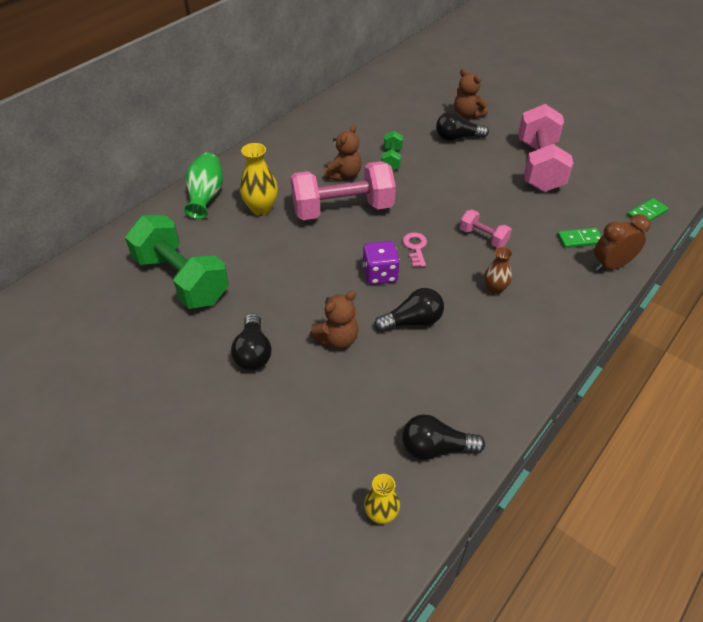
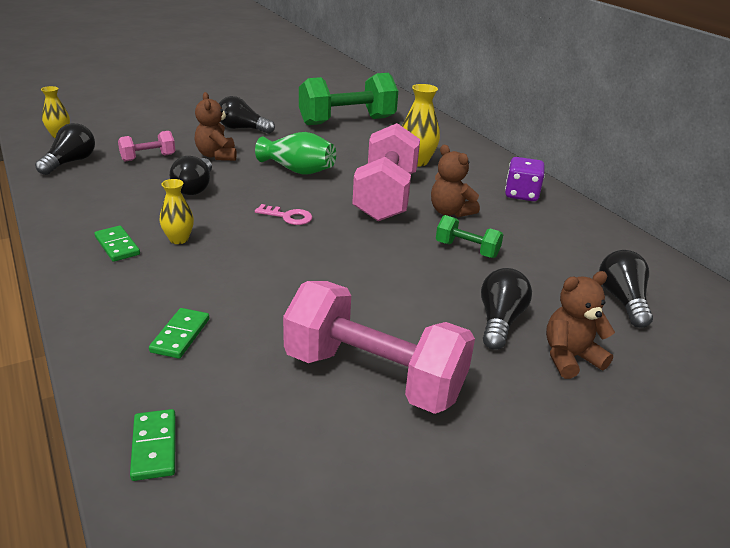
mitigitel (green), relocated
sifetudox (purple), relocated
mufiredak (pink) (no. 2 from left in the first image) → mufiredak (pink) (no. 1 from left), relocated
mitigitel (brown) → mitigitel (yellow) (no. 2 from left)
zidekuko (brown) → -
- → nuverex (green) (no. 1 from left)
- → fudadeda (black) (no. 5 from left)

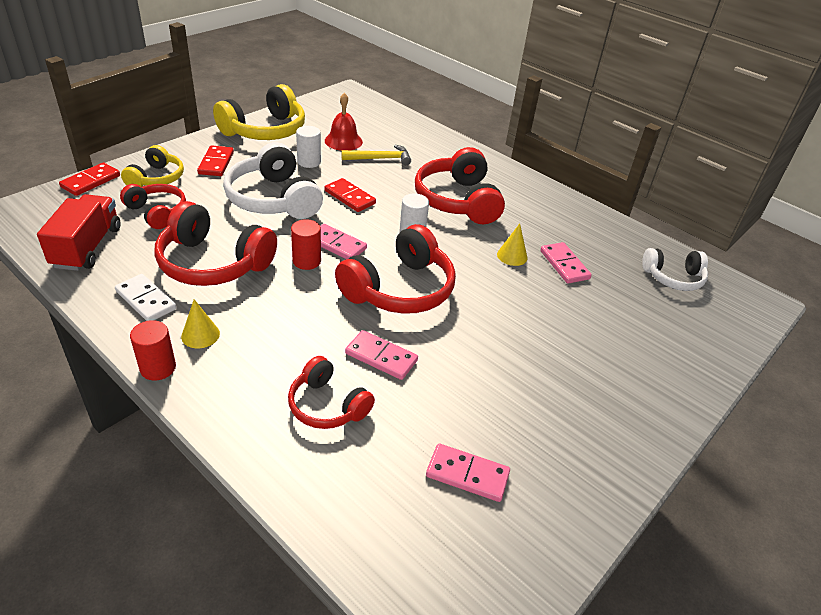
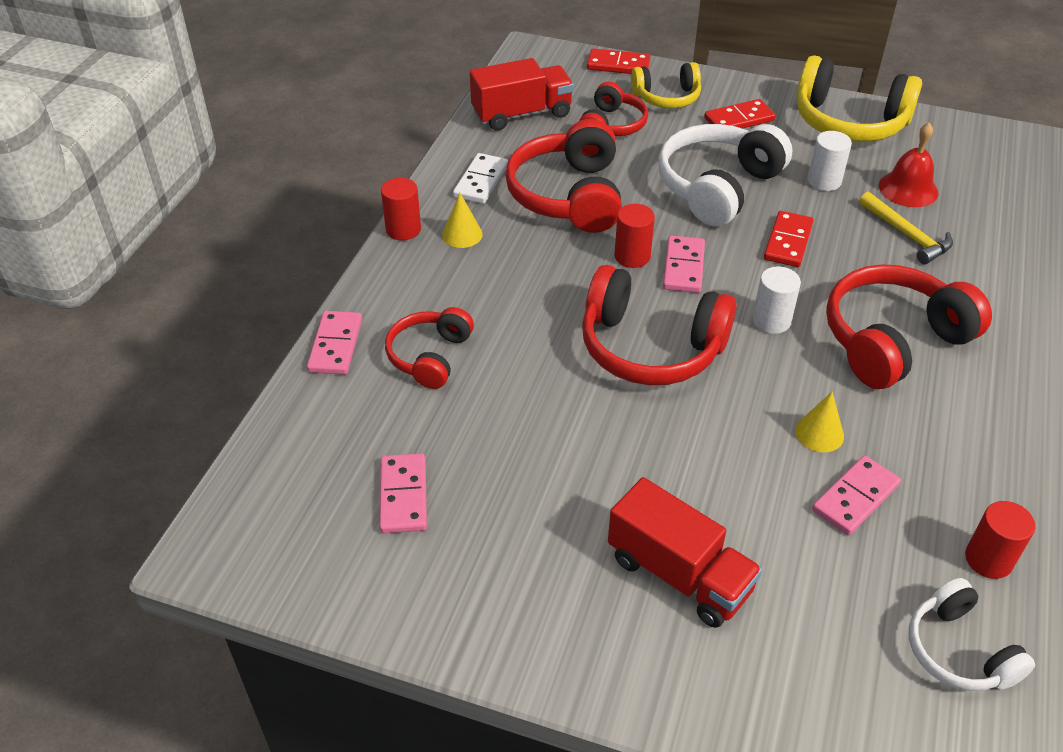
nuverex (pink) (no. 2 from left in the first image) → nuverex (pink) (no. 1 from left), relocated
- → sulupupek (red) (no. 2 from left)
- → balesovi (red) (no. 3 from left)

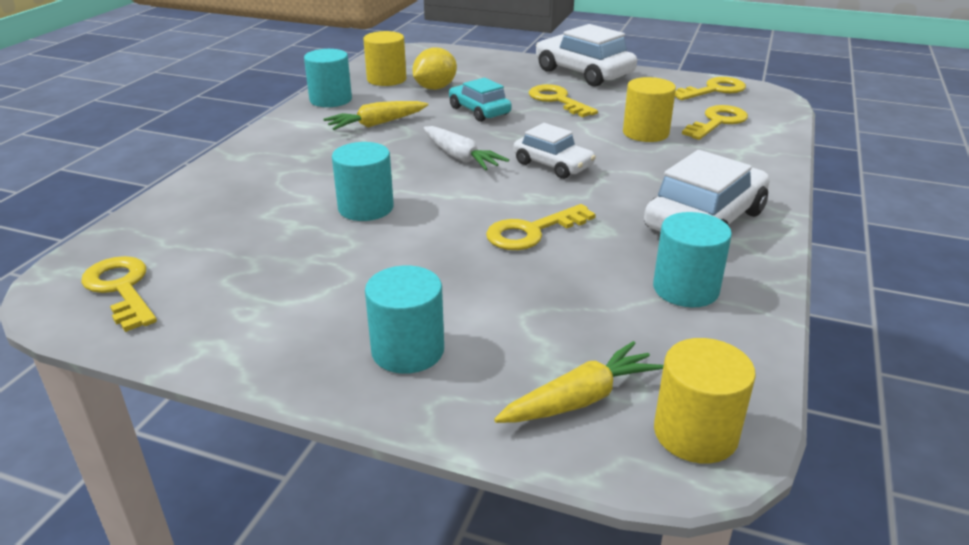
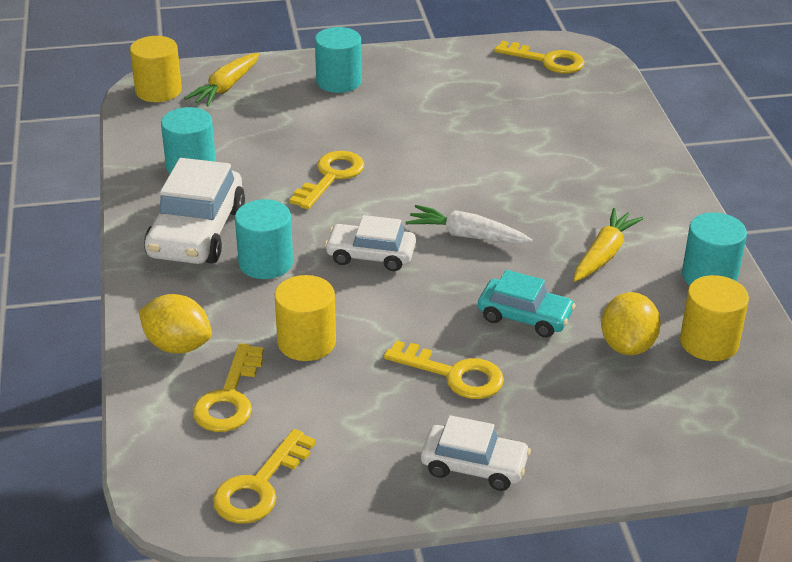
balesovi (turquoise) (no. 2 from left), relocated
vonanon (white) (no. 2 from left in the first image) → vonanon (white) (no. 3 from left), x0.62
- → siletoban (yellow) (no. 1 from left)

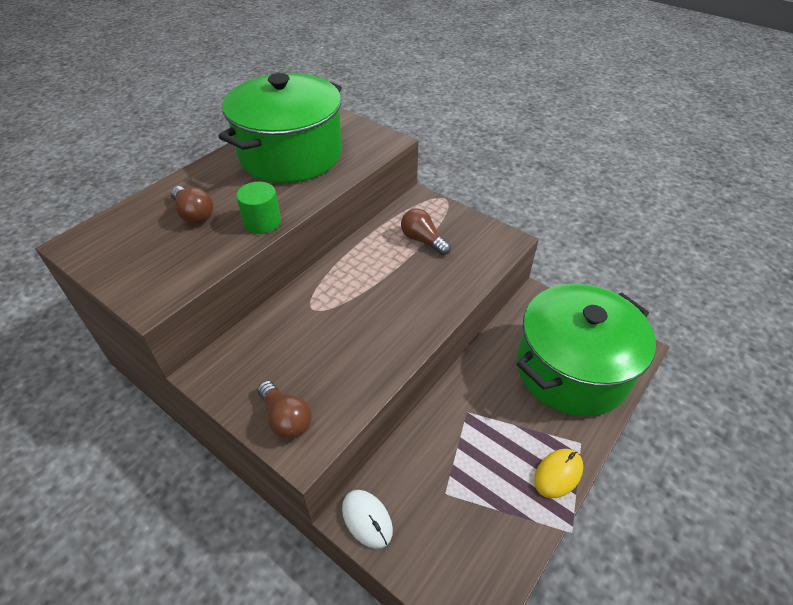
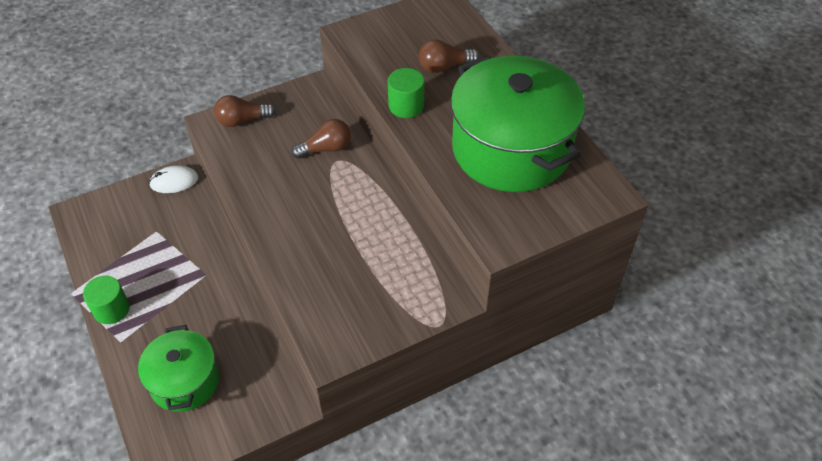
fudadeda (brown) (no. 3 from left in the first image) → fudadeda (brown) (no. 2 from left), relocated
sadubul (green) (no. 2 from left in the first image) → sadubul (green) (no. 1 from left), x0.57
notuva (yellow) → balesovi (green) (no. 1 from left)

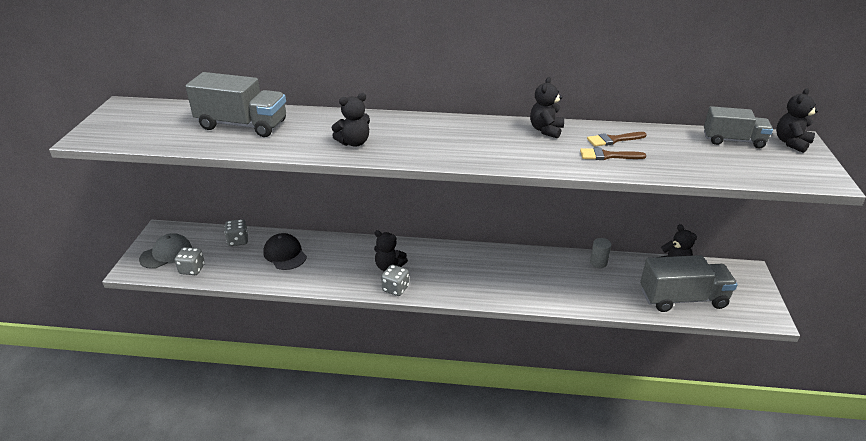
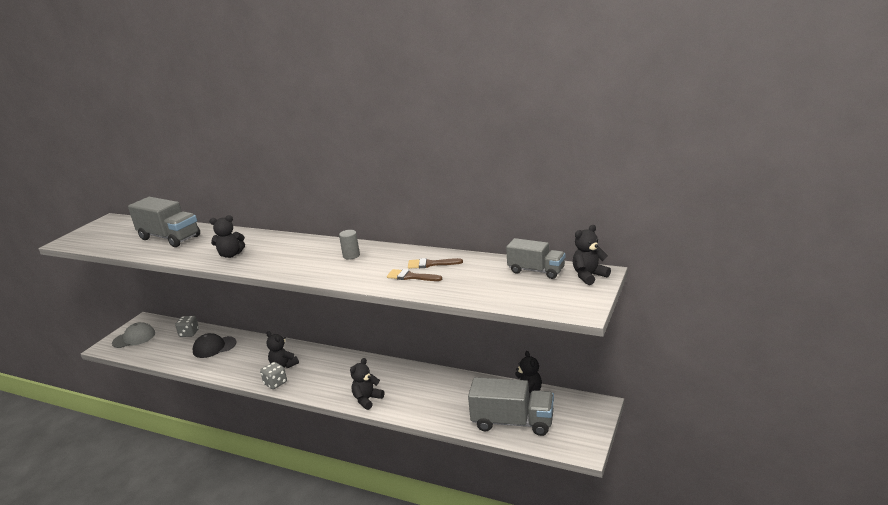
sifetudox (grey) (no. 1 from left) → -
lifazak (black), 90 degrees counterclockwise
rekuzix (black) (no. 3 from left), relocated
balesovi (grey), relocated

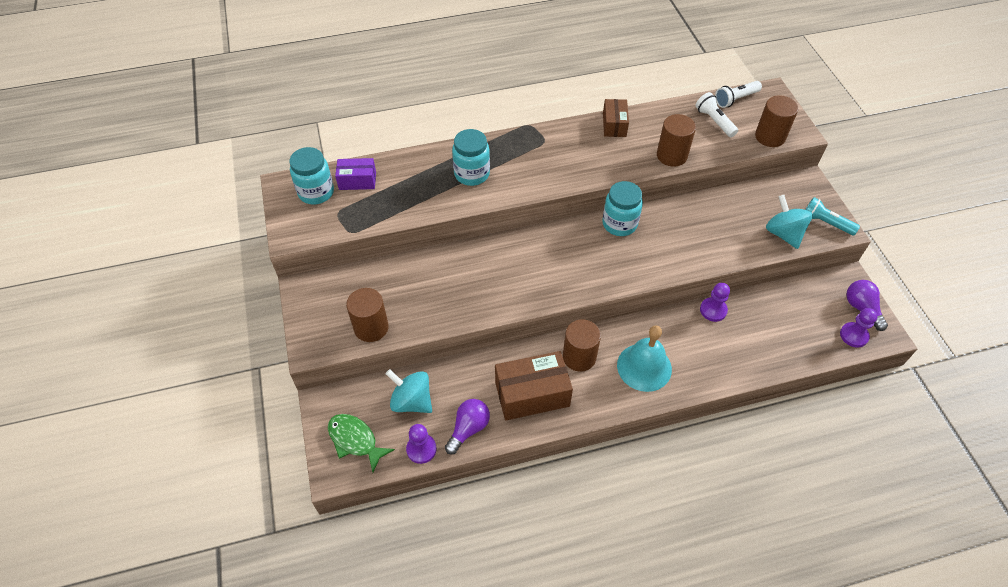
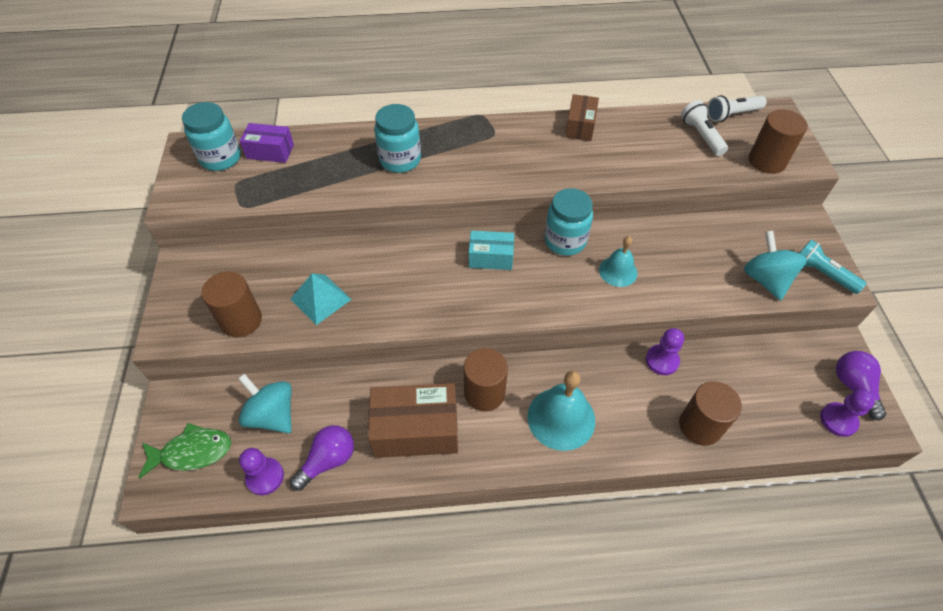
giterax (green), 120 degrees clockwise
balesovi (brown) (no. 3 from left), relocated
- → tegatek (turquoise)
- → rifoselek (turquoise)
- → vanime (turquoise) (no. 2 from left)

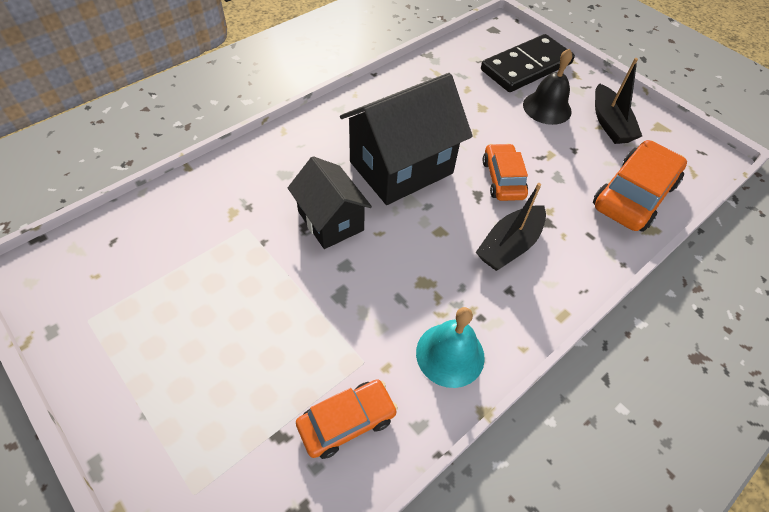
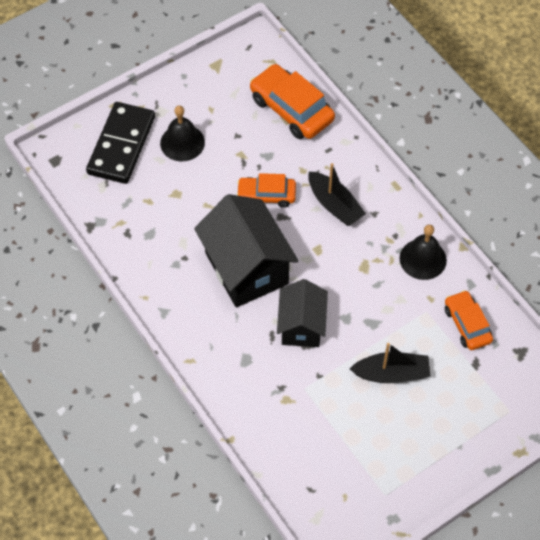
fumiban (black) (no. 1 from left in the first image) → fumiban (black) (no. 2 from left), 60 degrees counterclockwise
vanime (turquoise) → vanime (black) (no. 2 from left)
nuverex (black), 45 degrees clockwise
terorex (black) (no. 2 from left), relocated

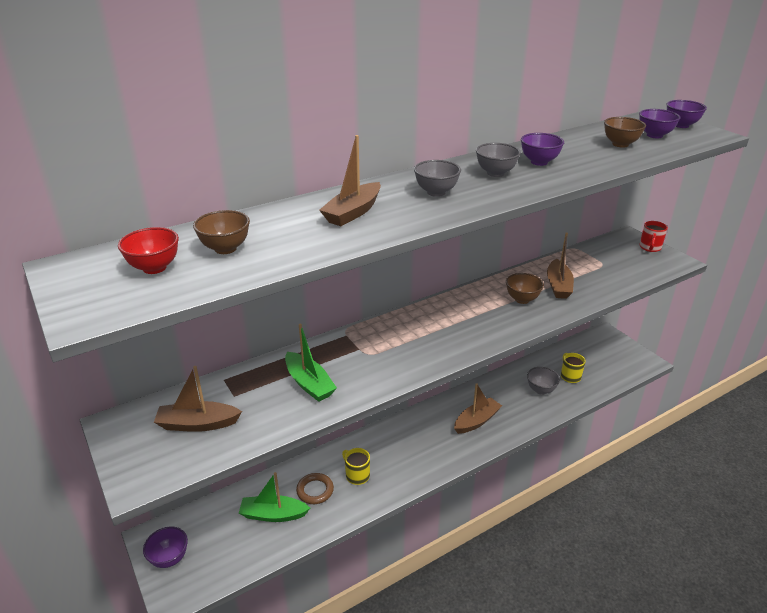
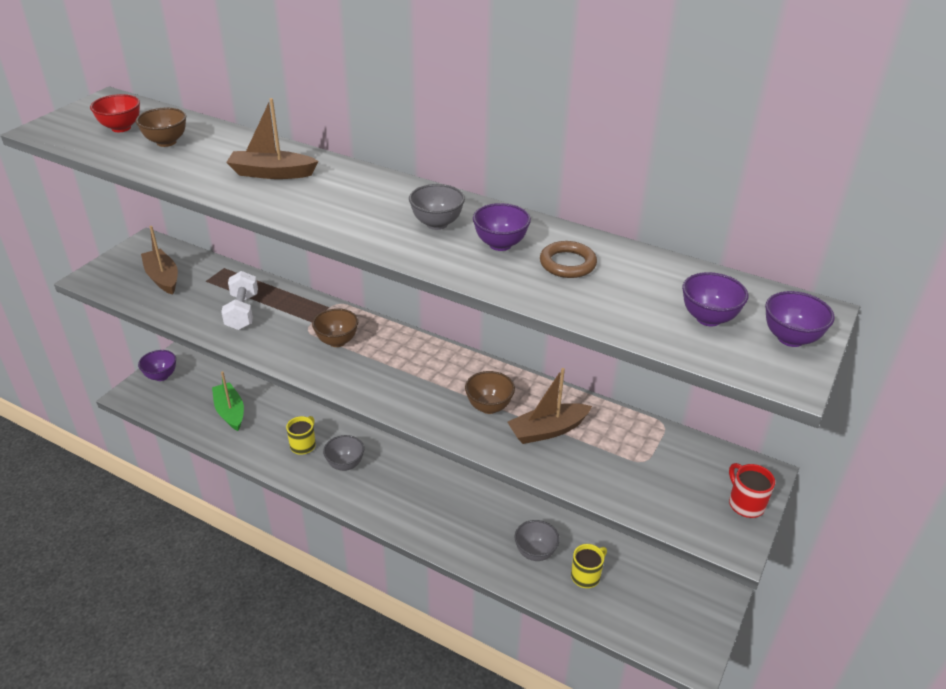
terorex (green) (no. 2 from left) → mufiredak (white)
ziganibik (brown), relocated
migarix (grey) (no. 1 from left), relocated
terorex (brown) (no. 3 from left) → -
migarix (brown) (no. 3 from left in the first image) → migarix (brown) (no. 2 from left), relocated
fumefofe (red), 75 degrees clockwise

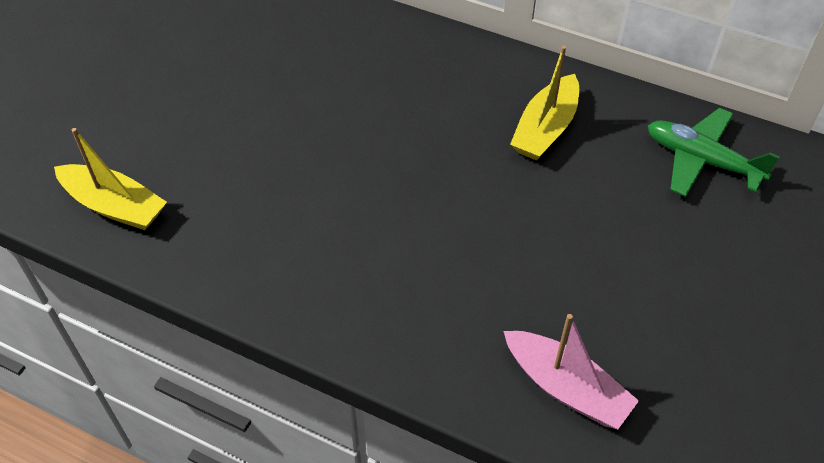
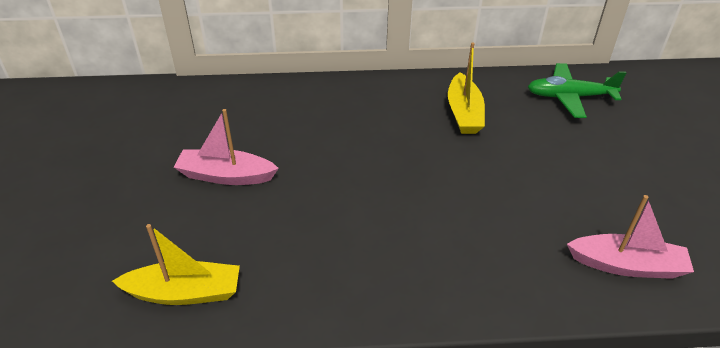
- → terorex (pink) (no. 1 from left)

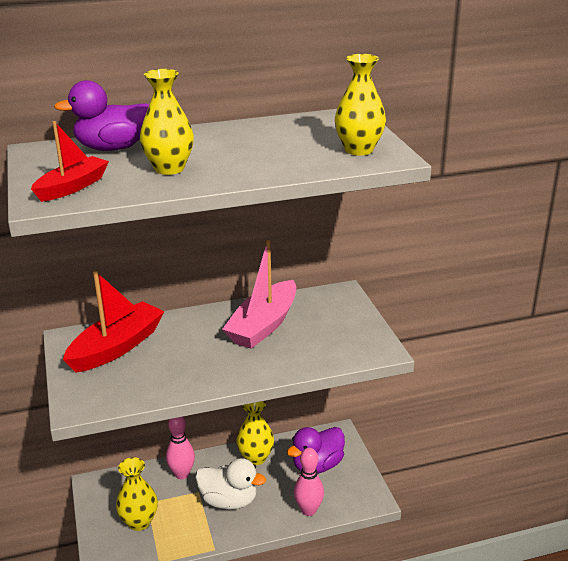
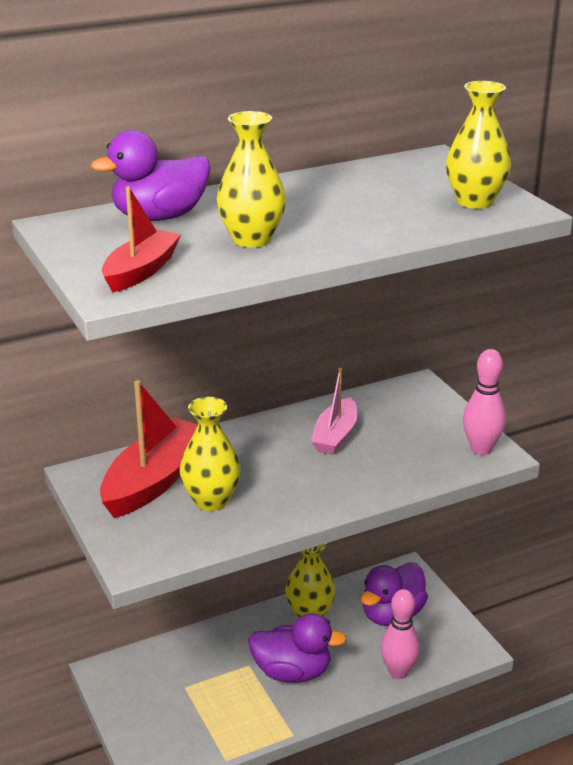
mitigitel (yellow) (no. 1 from left), relocated
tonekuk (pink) (no. 1 from left in the first image) → tonekuk (pink) (no. 2 from left), relocated
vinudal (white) → vinudal (purple) (no. 2 from left)
terorex (pink), x0.62

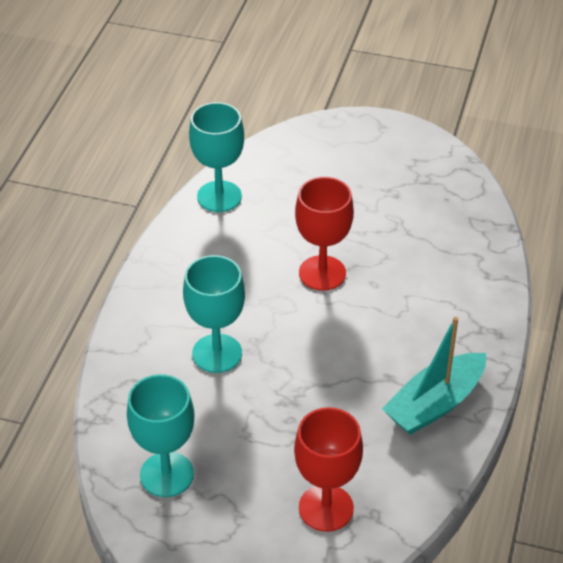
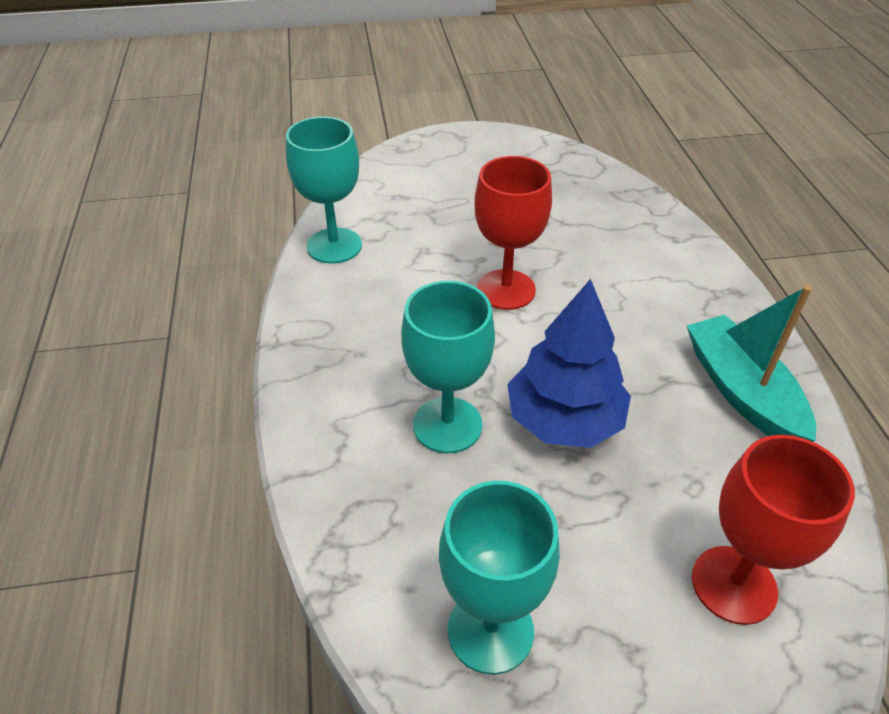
terorex (turquoise), 135 degrees clockwise
- → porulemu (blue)

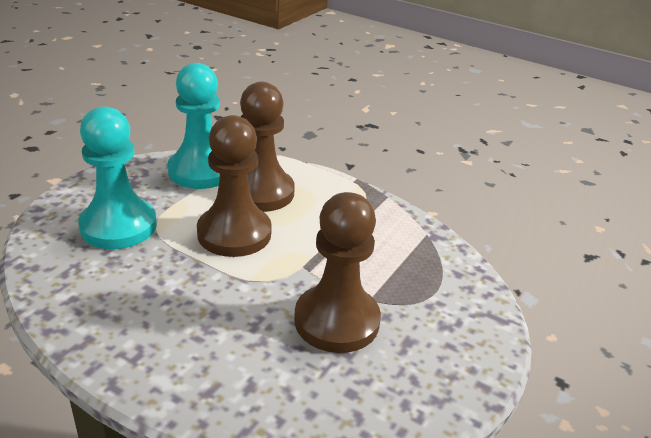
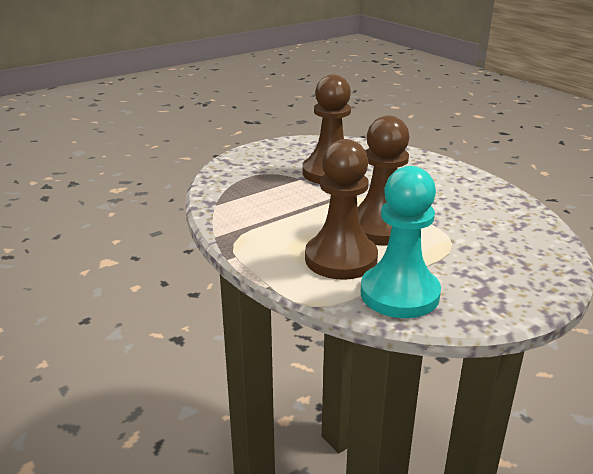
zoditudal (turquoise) (no. 1 from left) → -

